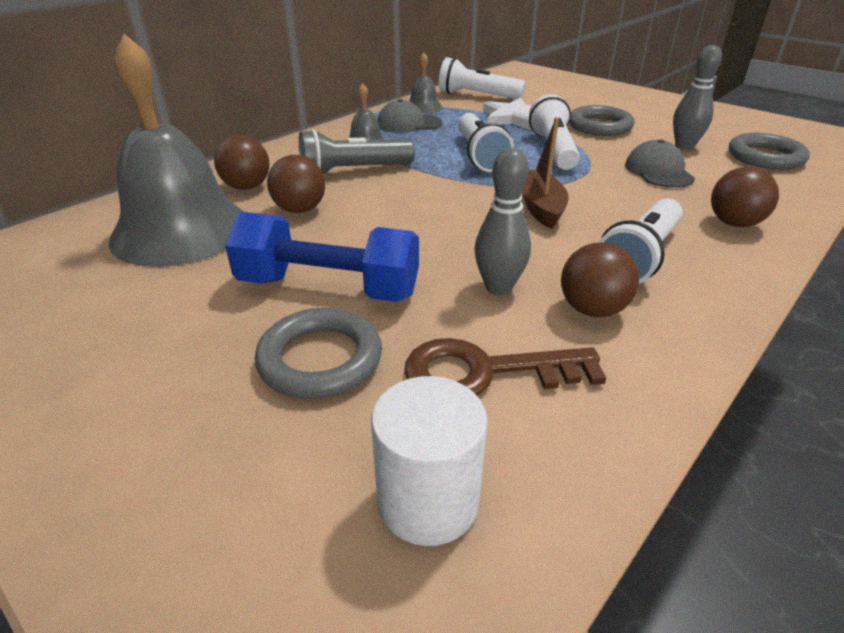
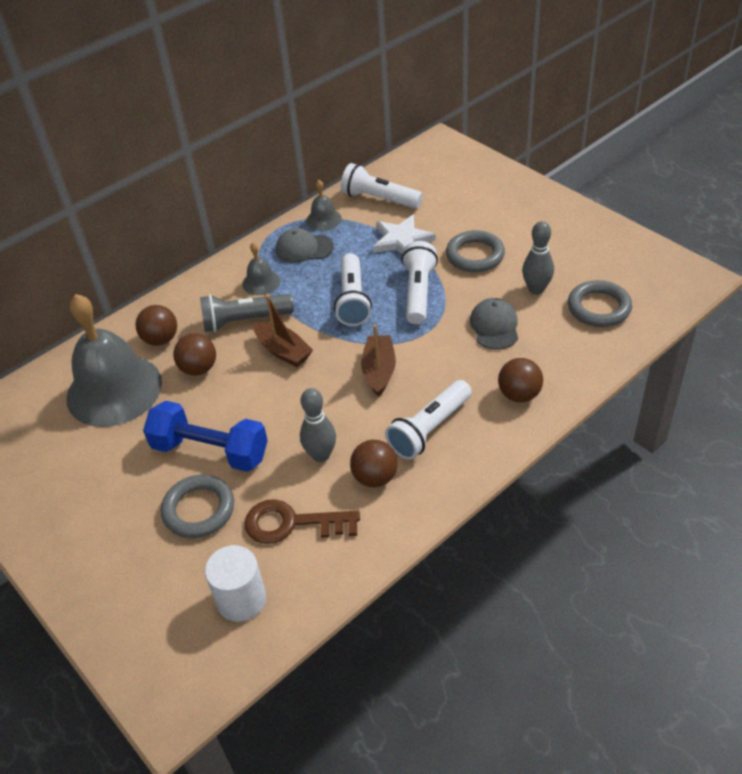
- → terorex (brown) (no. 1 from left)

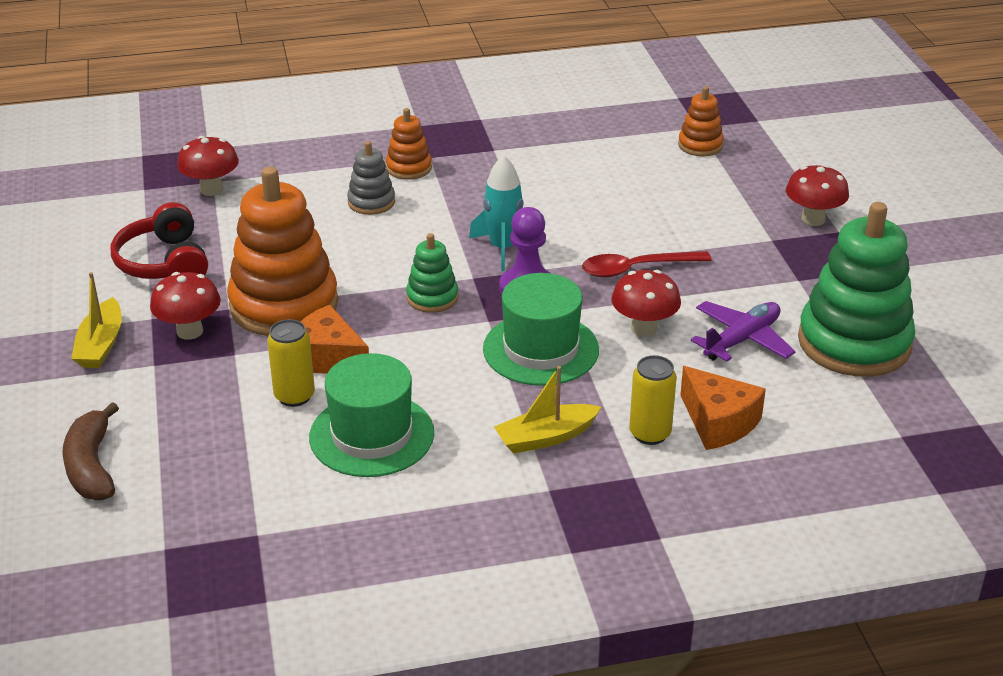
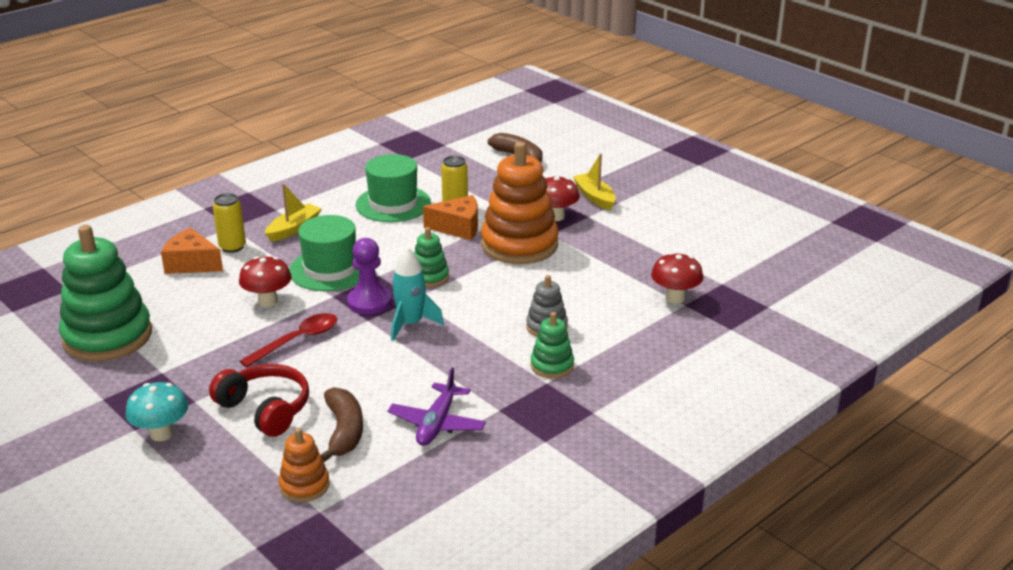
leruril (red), relocated
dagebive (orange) (no. 2 from left) → dagebive (green) (no. 3 from left)
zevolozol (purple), relocated
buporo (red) (no. 4 from left) → buporo (turquoise)
- → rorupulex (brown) (no. 1 from left)

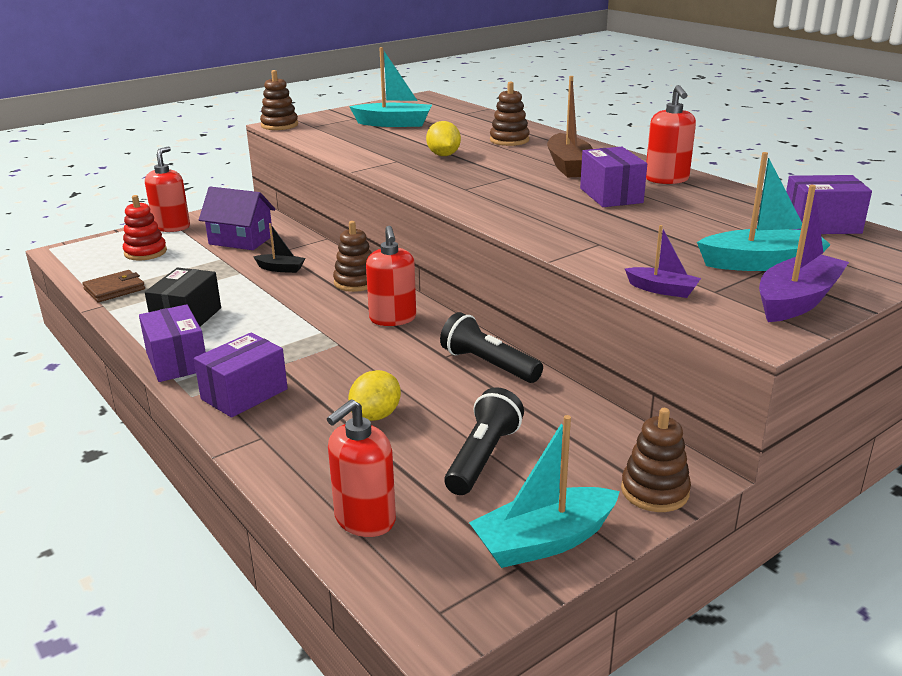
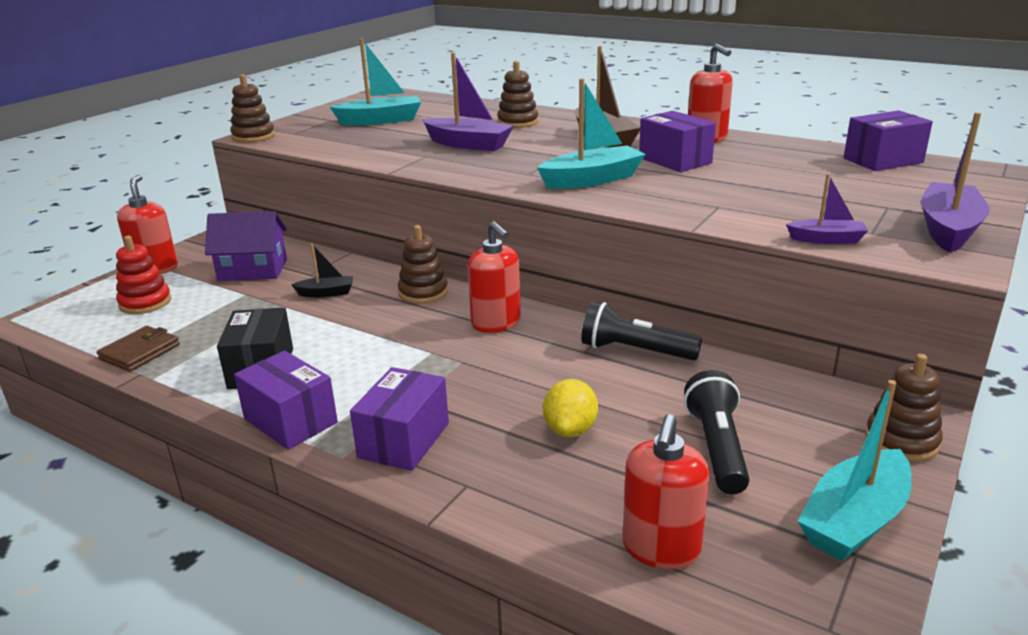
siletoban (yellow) (no. 2 from left) → terorex (purple) (no. 1 from left)
terorex (turquoise) (no. 3 from left in the first image) → terorex (turquoise) (no. 2 from left), relocated

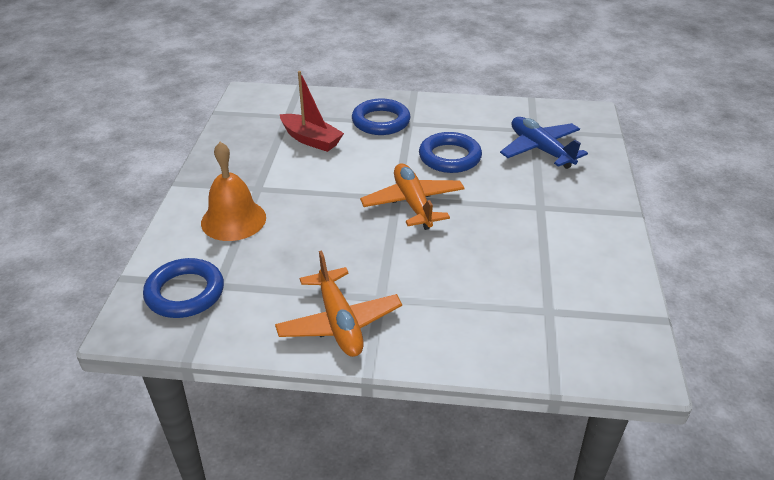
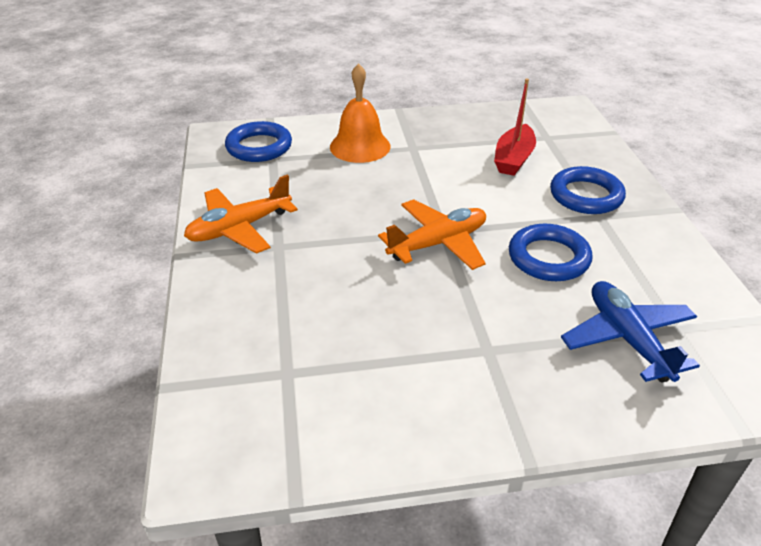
zevolozol (blue), 60 degrees counterclockwise

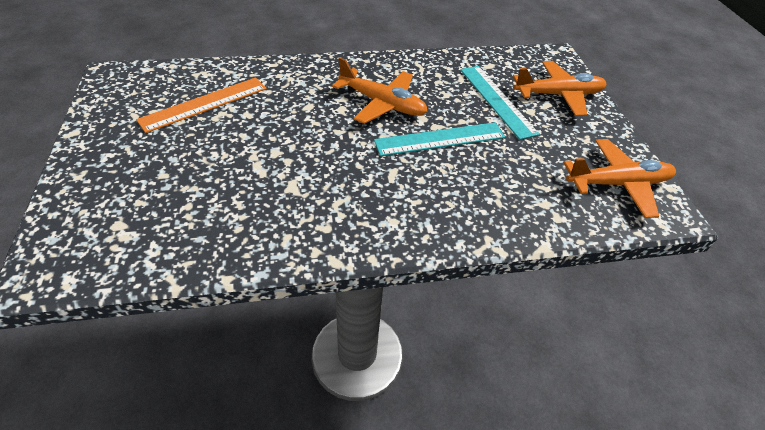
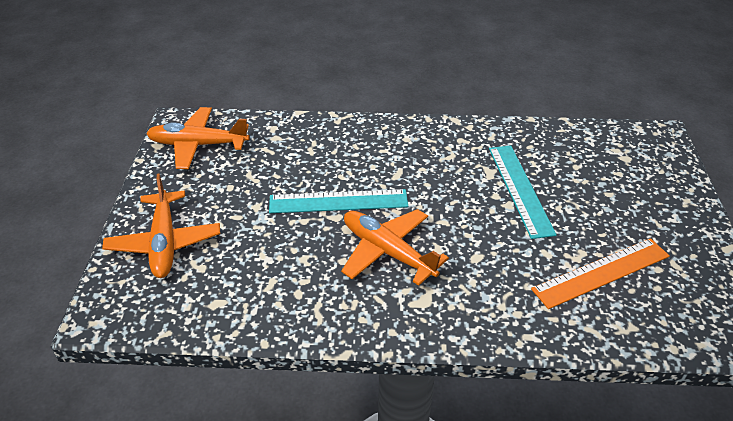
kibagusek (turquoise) (no. 2 from left), relocated
zevolozol (orange) (no. 2 from left in the first image) → zevolozol (orange) (no. 1 from left), 105 degrees counterclockwise

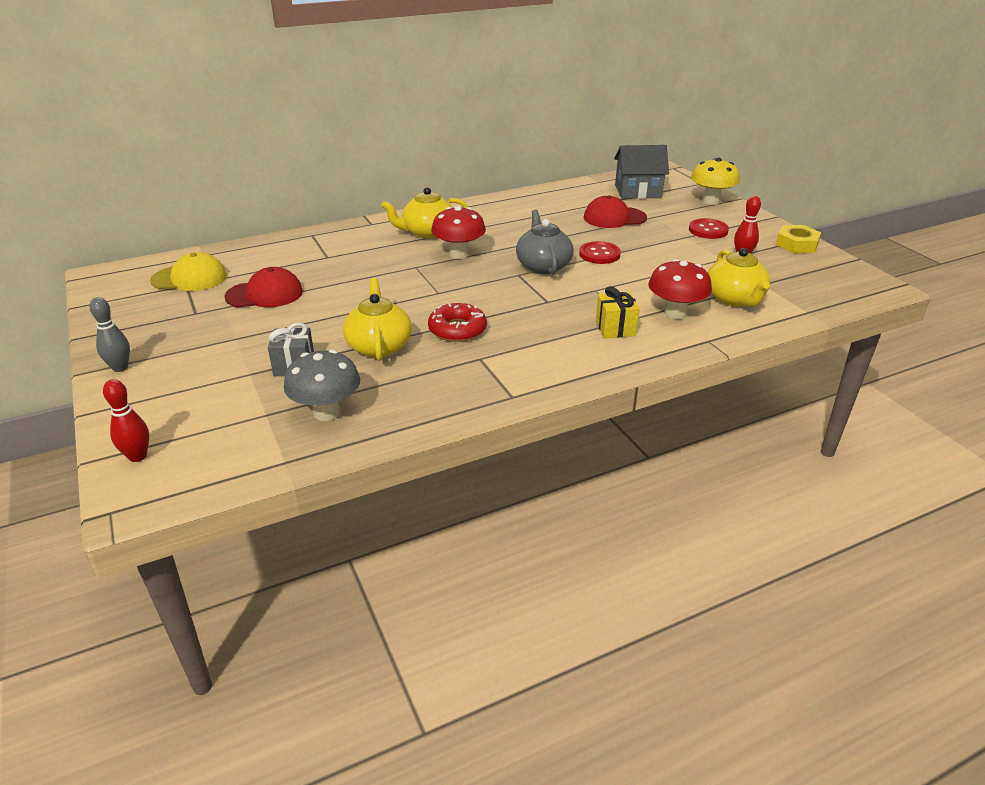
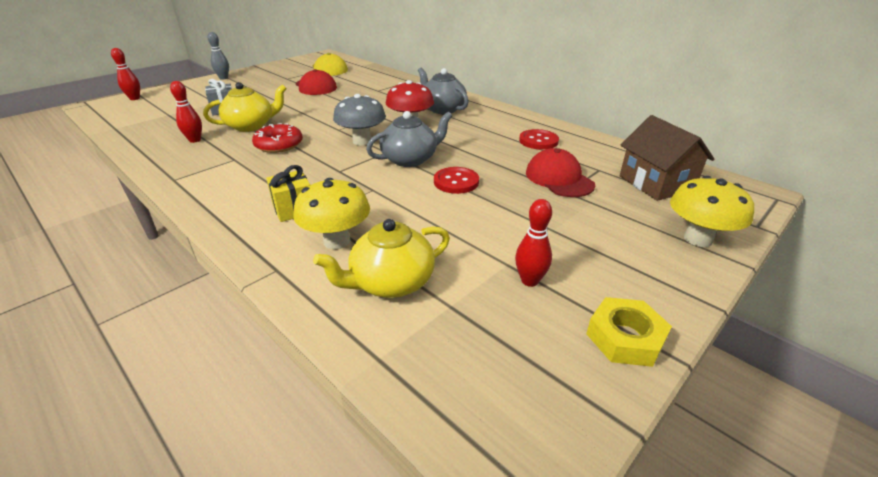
buporo (grey), relocated
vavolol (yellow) (no. 2 from left) → vavolol (grey) (no. 2 from left)
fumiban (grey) → fumiban (brown)
buporo (red) (no. 2 from left) → buporo (yellow) (no. 1 from left)
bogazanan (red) (no. 2 from left), relocated
- → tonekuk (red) (no. 2 from left)

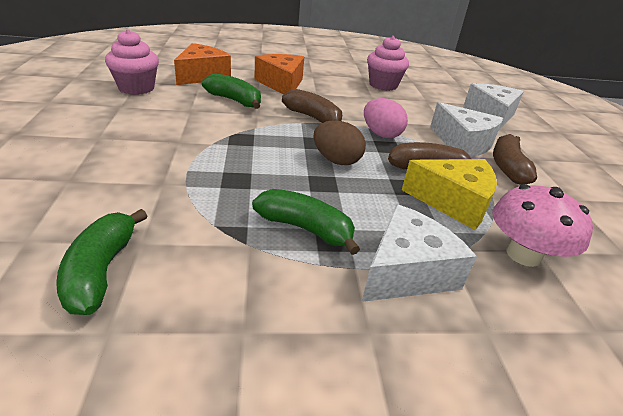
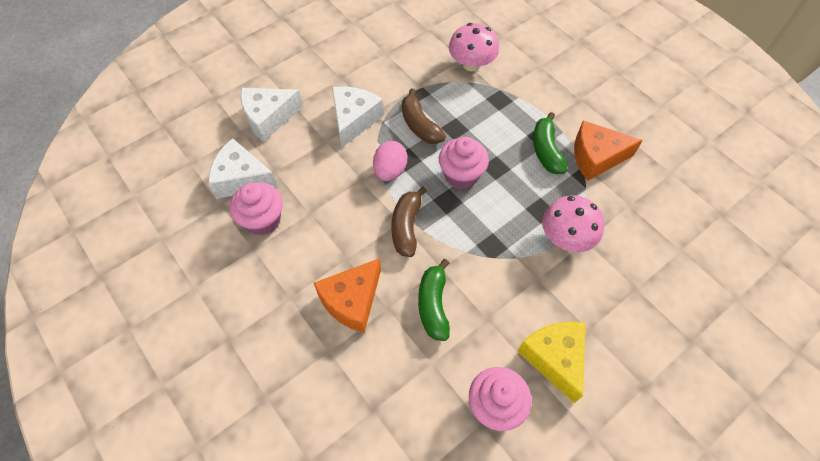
rorupulex (green) (no. 1 from left) → -
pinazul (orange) (no. 1 from left in the first image) → pinazul (orange) (no. 2 from left), relocated
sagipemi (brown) → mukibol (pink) (no. 2 from left)
pinazul (white) (no. 1 from left), relocated
pinazul (yellow), relocated
rorupulex (brown) (no. 3 from left) → -
- → buporo (pink) (no. 2 from left)

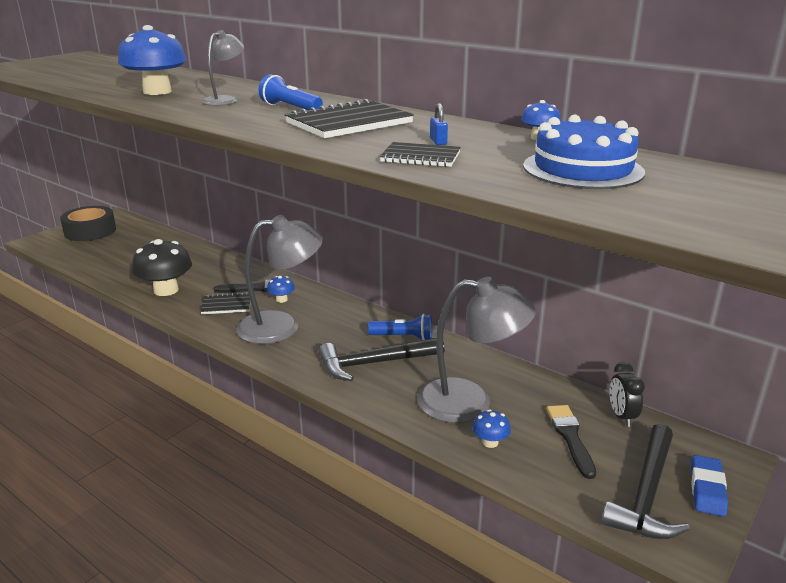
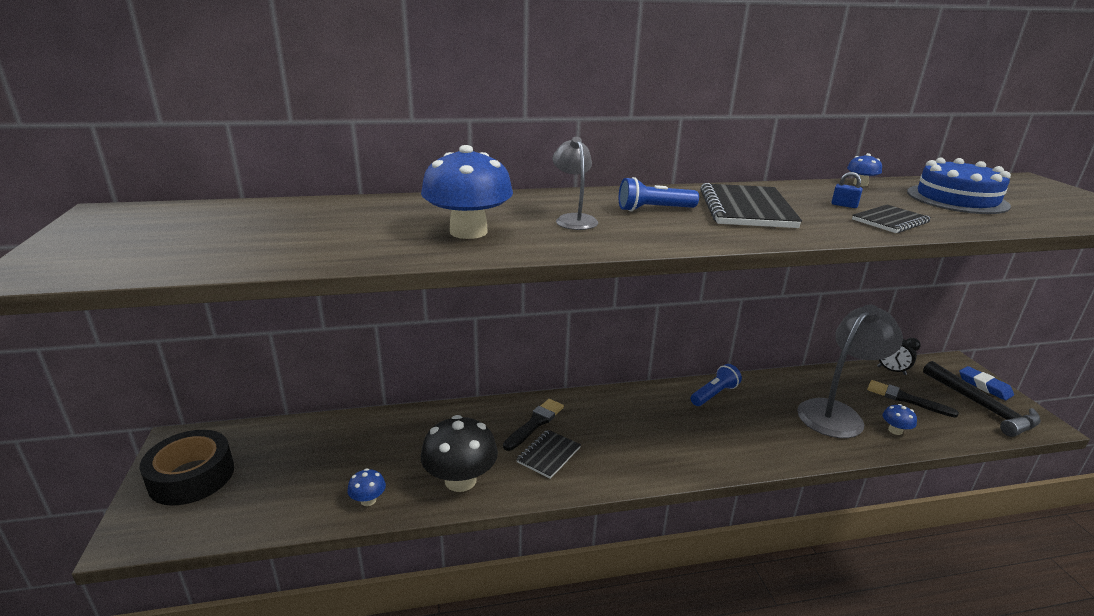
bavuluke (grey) (no. 2 from left) → -
buporo (blue) (no. 2 from left in the first image) → buporo (blue) (no. 1 from left), relocated
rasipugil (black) (no. 1 from left) → -

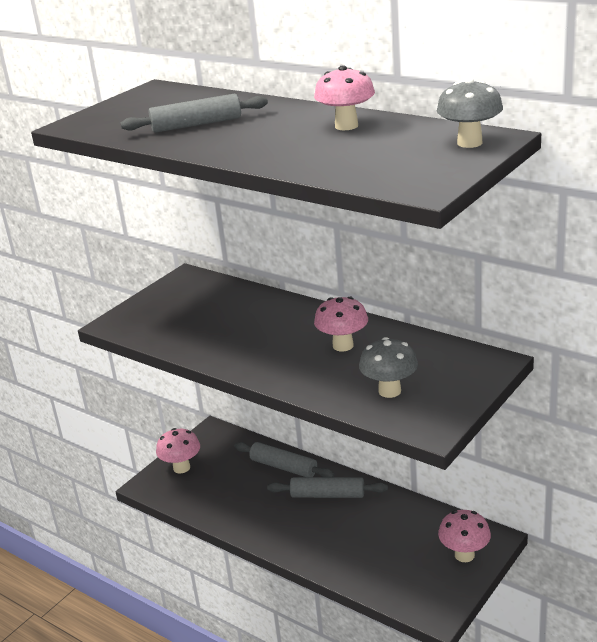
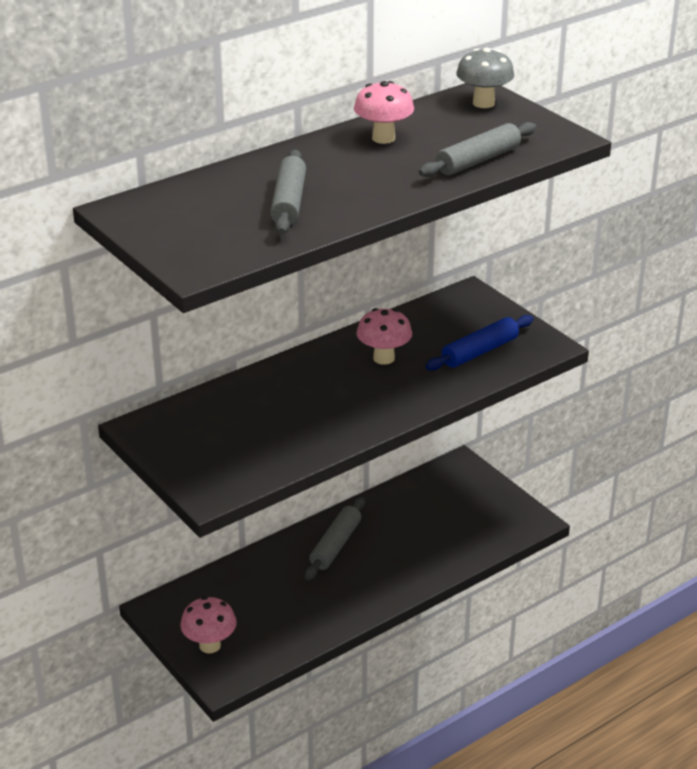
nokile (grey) (no. 2 from left in the first image) → nokile (grey) (no. 3 from left), relocated
buporo (grey) (no. 1 from left) → nokile (blue)
buporo (pink) (no. 4 from left) → -

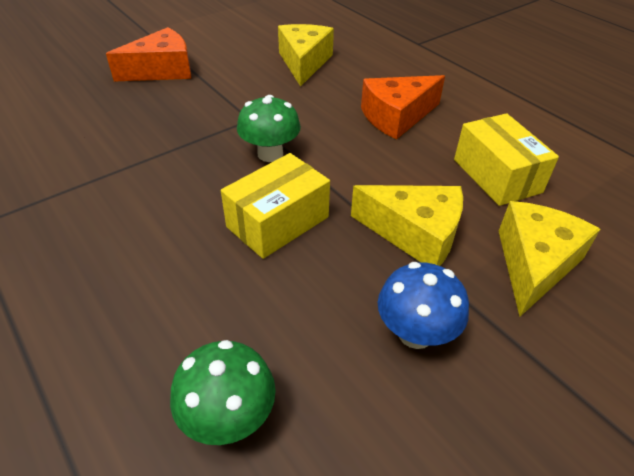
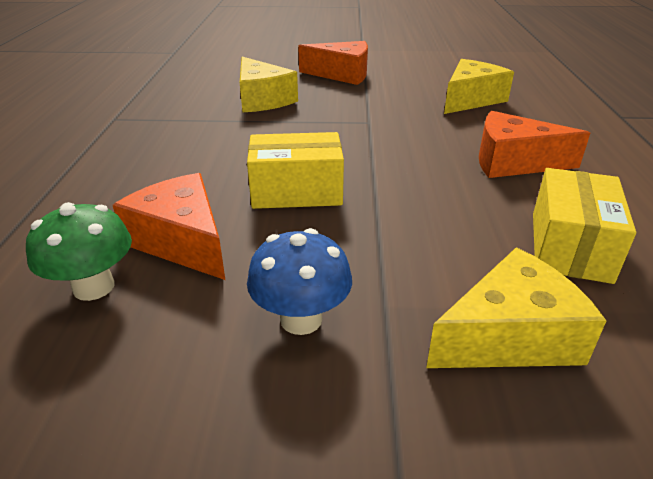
buporo (green) (no. 2 from left) → -
pinazul (yellow) (no. 2 from left in the first image) → pinazul (yellow) (no. 1 from left), relocated
- → pinazul (orange) (no. 1 from left)

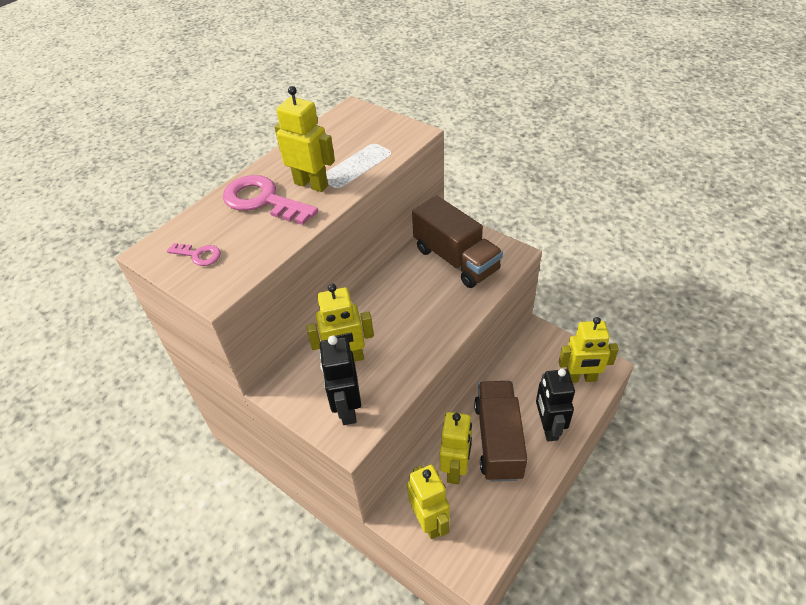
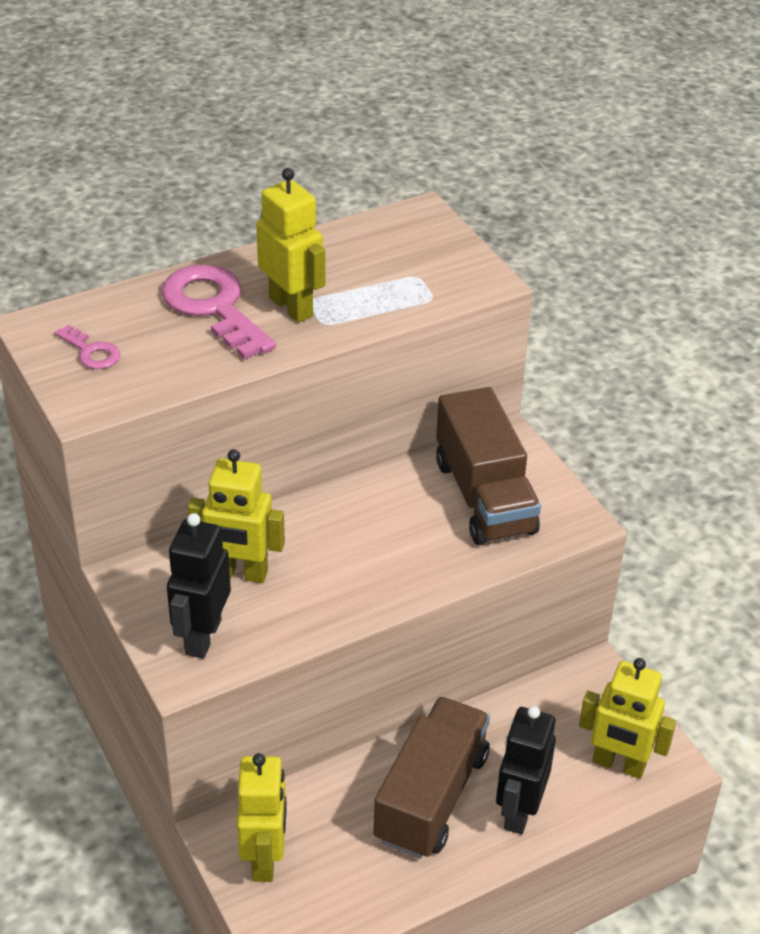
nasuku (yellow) (no. 4 from left) → -

